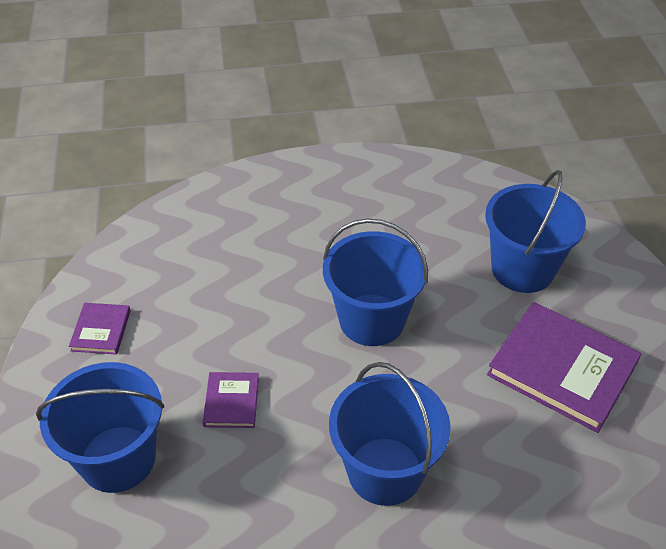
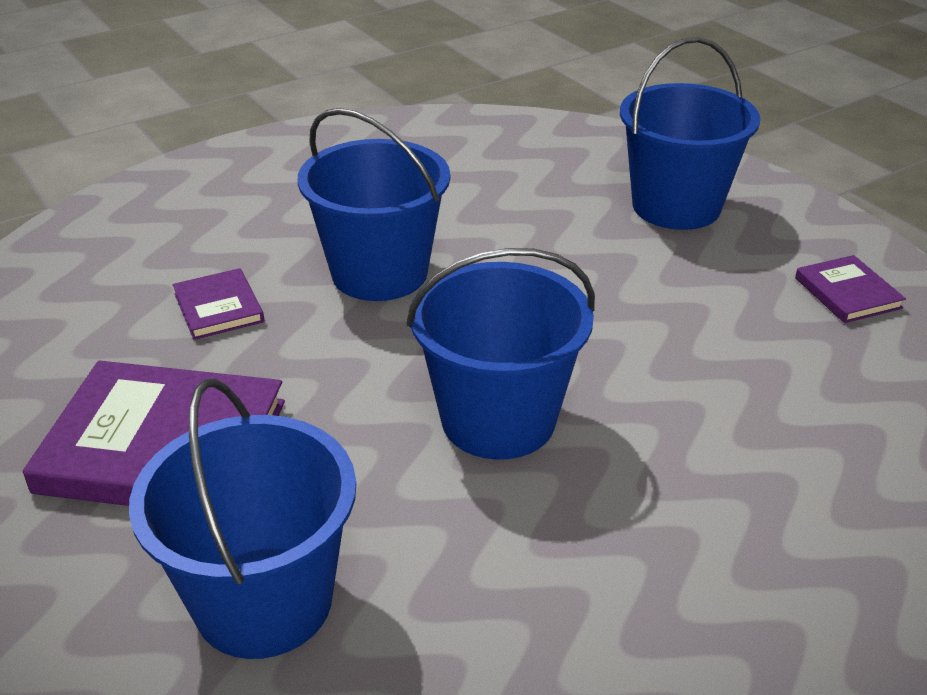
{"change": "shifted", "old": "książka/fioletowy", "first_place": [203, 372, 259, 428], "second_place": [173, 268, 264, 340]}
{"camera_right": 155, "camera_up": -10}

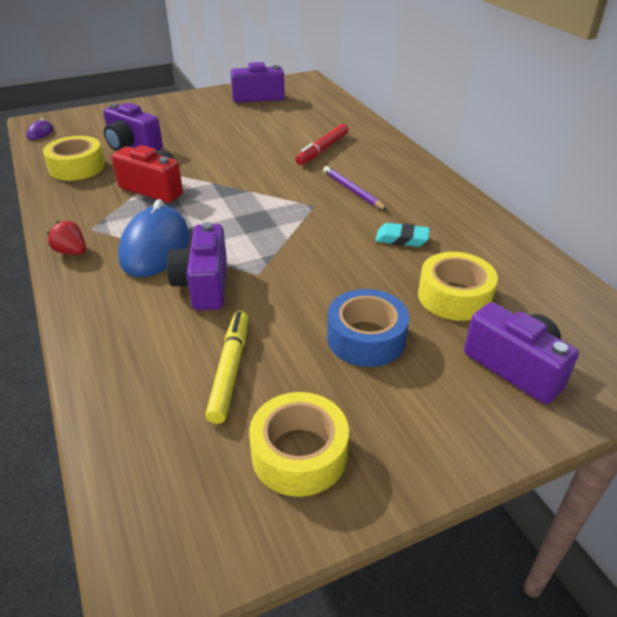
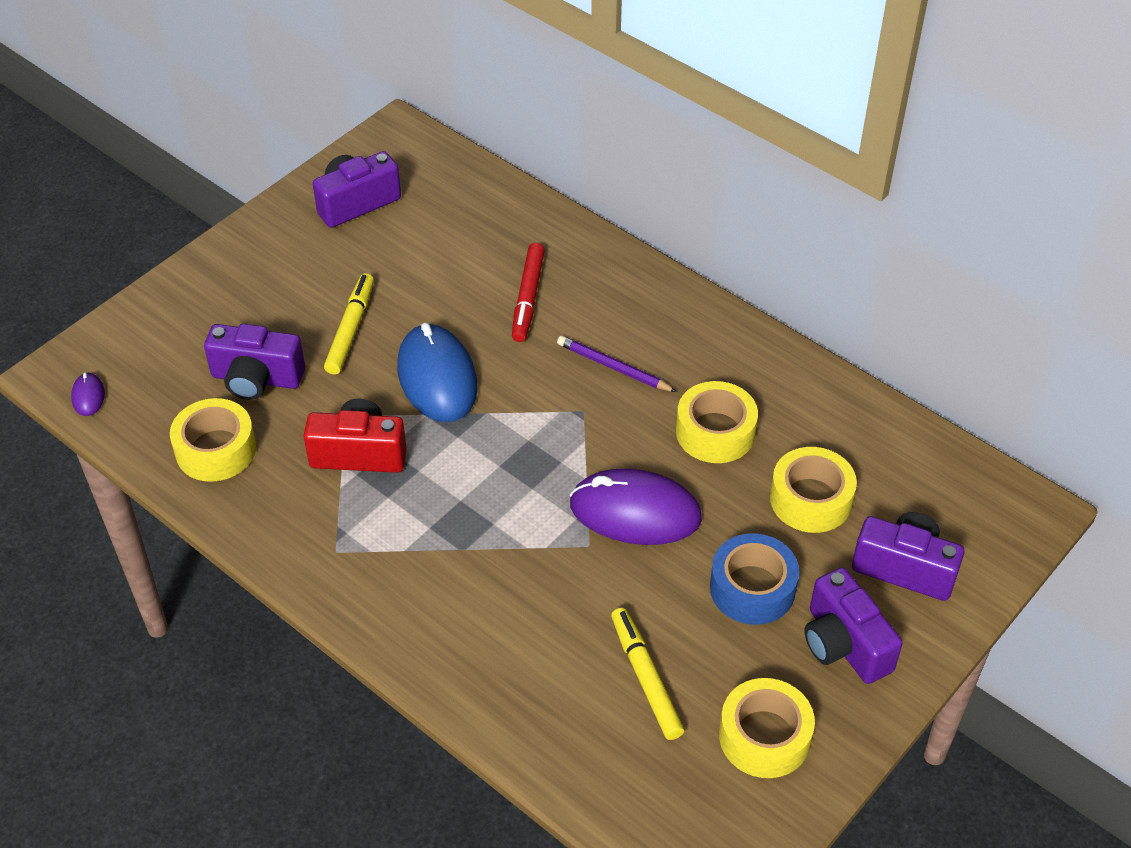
{"change": "shifted", "old": "myszka/niebieski", "first_place": [118, 199, 189, 277], "second_place": [397, 323, 478, 422]}
{"change": "gone", "old": "truskawka/czerwony", "first_place": [47, 221, 86, 255]}
{"change": "shifted", "old": "aparat fotograficzny/fioletowy", "first_place": [167, 222, 227, 310], "second_place": [804, 567, 903, 684]}
{"change": "swapped", "old": "gumka do mazania/turkusowy", "new": "taśma klejąca/żółty", "first_place": [375, 223, 430, 247], "second_place": [676, 381, 758, 463]}
{"change": "new", "new": "flamaster/żółty", "second_place": [324, 273, 374, 375]}
{"change": "new", "new": "myszka/fioletowy", "second_place": [570, 469, 702, 545]}
{"camera_right": -25, "camera_up": 10}

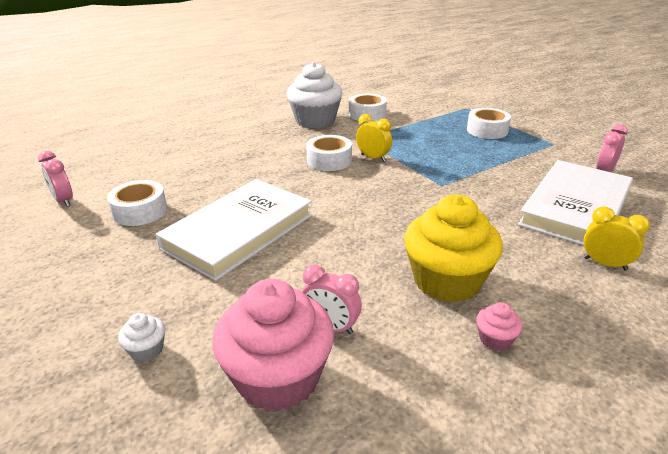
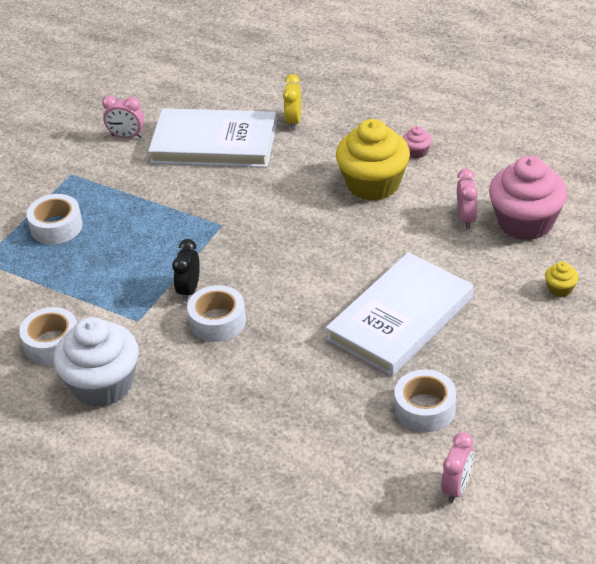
{"change": "repainted", "old": "budzik/żółty", "new": "budzik/czarny", "first_place": [356, 114, 392, 162], "second_place": [172, 239, 200, 302]}
{"change": "rotated", "old": "książka/biały", "first_place": [156, 179, 312, 281], "second_place": [326, 252, 474, 376], "degrees": -60}
{"change": "repainted", "old": "muffinka/biały", "new": "muffinka/żółty", "first_place": [118, 313, 165, 362], "second_place": [545, 262, 579, 297]}
{"camera_right": -115, "camera_up": 10}

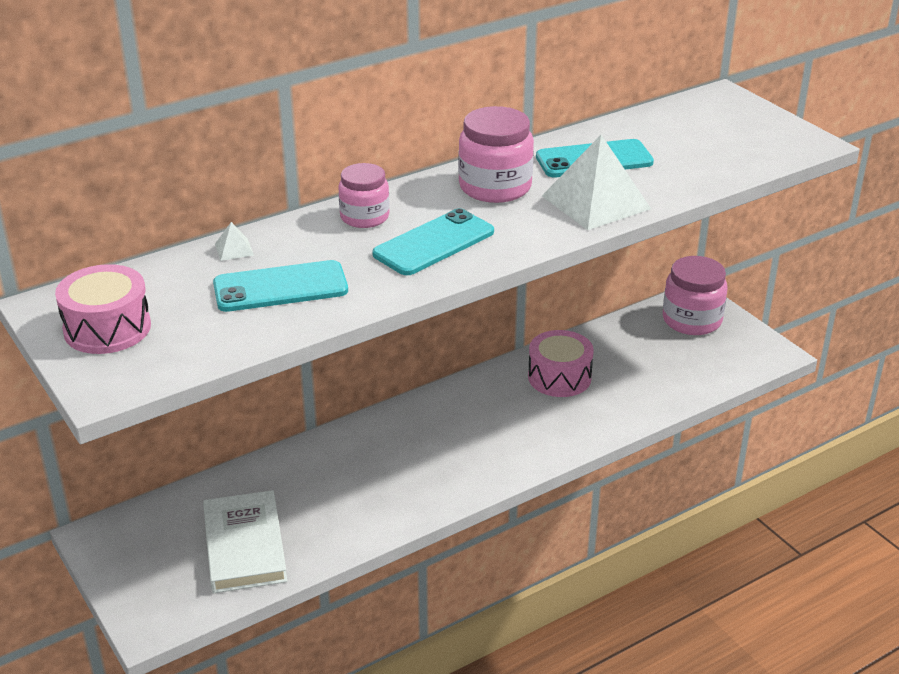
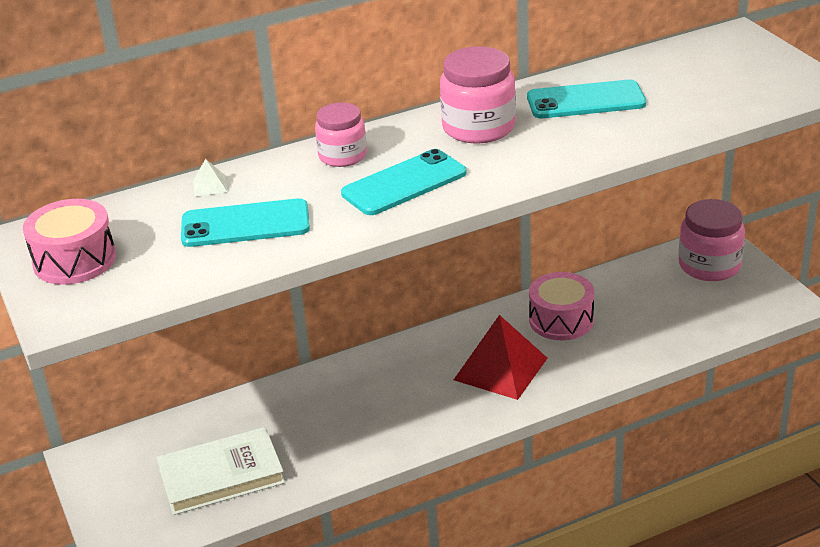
{"change": "gone", "old": "piramida/biały", "first_place": [542, 135, 651, 230]}
{"change": "rotated", "old": "książka/biały", "first_place": [203, 490, 287, 593], "second_place": [157, 427, 285, 515], "degrees": 75}
{"change": "new", "new": "piramida/czerwony", "second_place": [454, 315, 547, 400]}
{"camera_right": 10, "camera_up": 0}

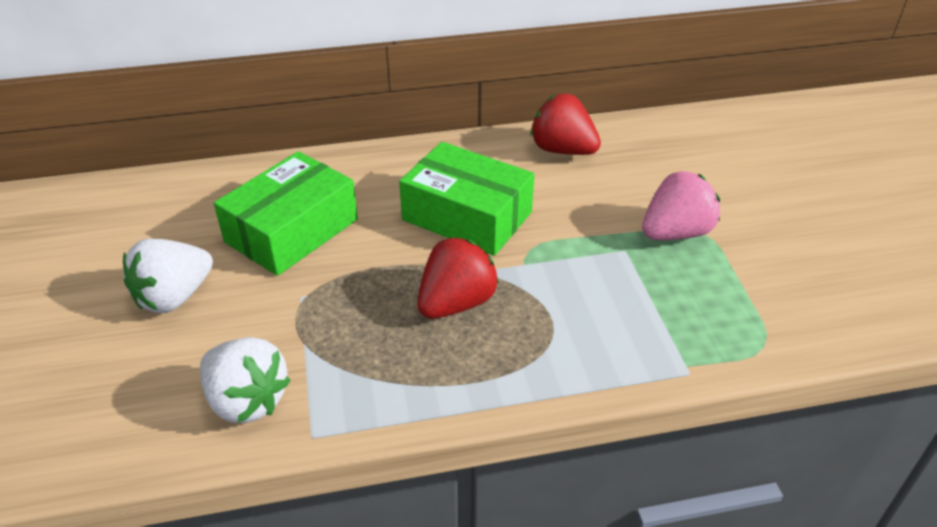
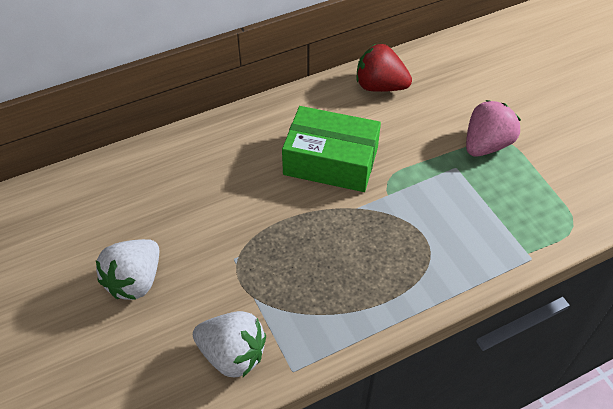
{"change": "gone", "old": "pudełko/zielony", "first_place": [214, 151, 358, 276]}
{"change": "gone", "old": "truskawka/czerwony", "first_place": [417, 237, 499, 319]}
{"camera_right": -15, "camera_up": 10}

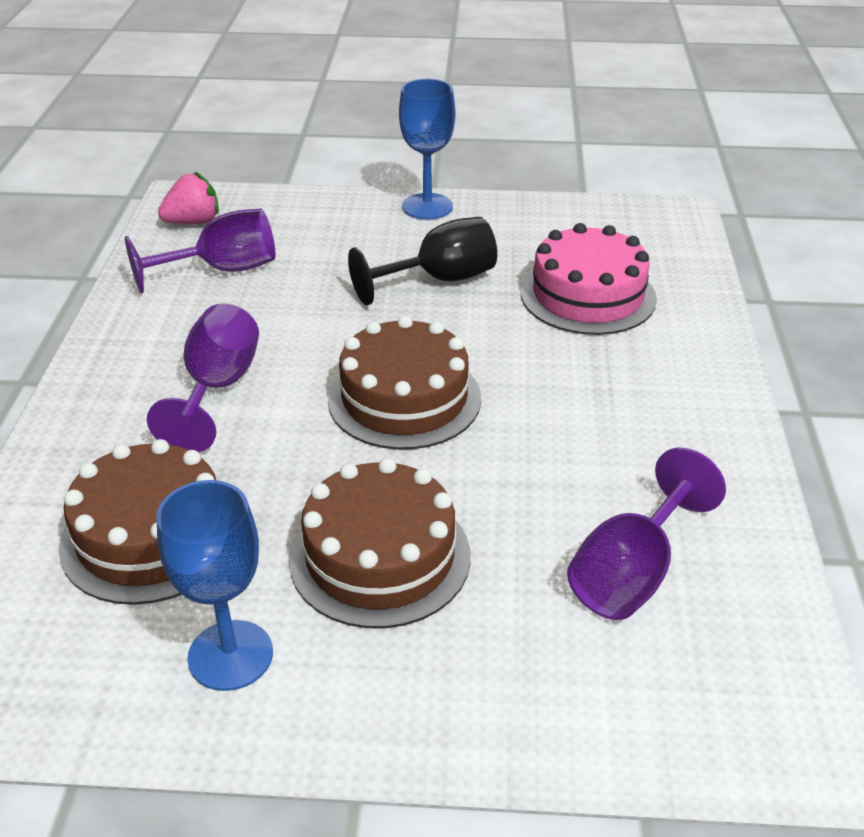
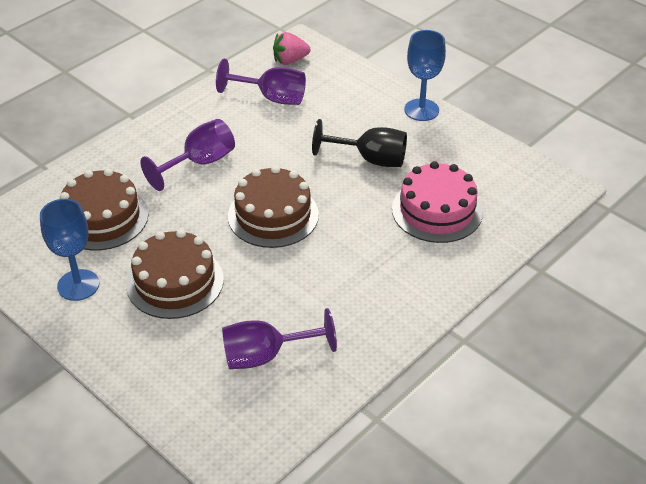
{"change": "rotated", "old": "truskawka/różowy", "first_place": [158, 172, 219, 224], "second_place": [273, 32, 310, 65], "degrees": 150}
{"camera_right": 40, "camera_up": 5}

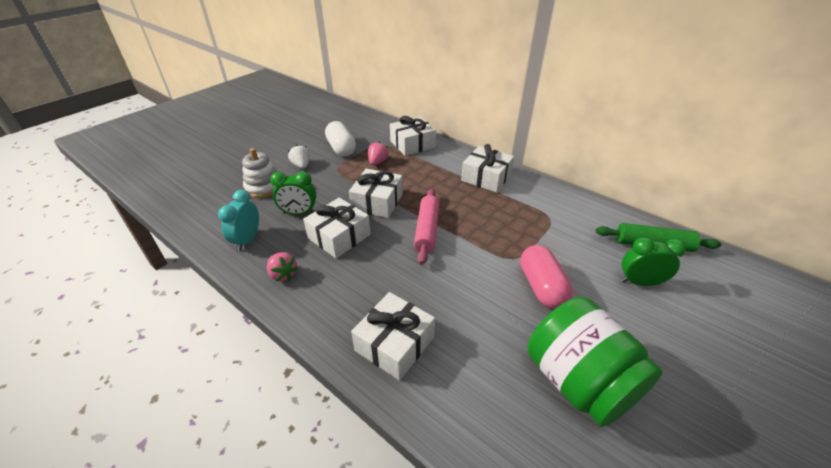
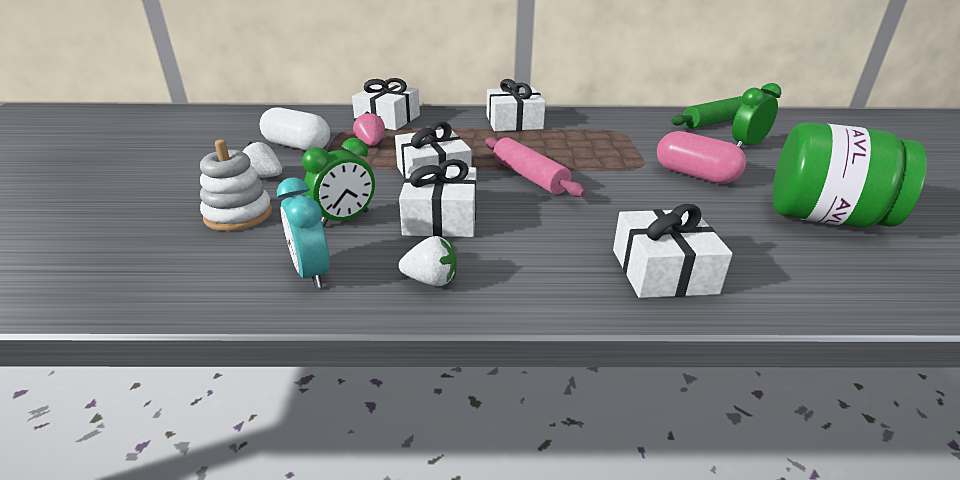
{"change": "repainted", "old": "truskawka/różowy", "new": "truskawka/biały", "first_place": [267, 252, 299, 281], "second_place": [399, 236, 456, 286]}
{"camera_right": -40, "camera_up": -10}

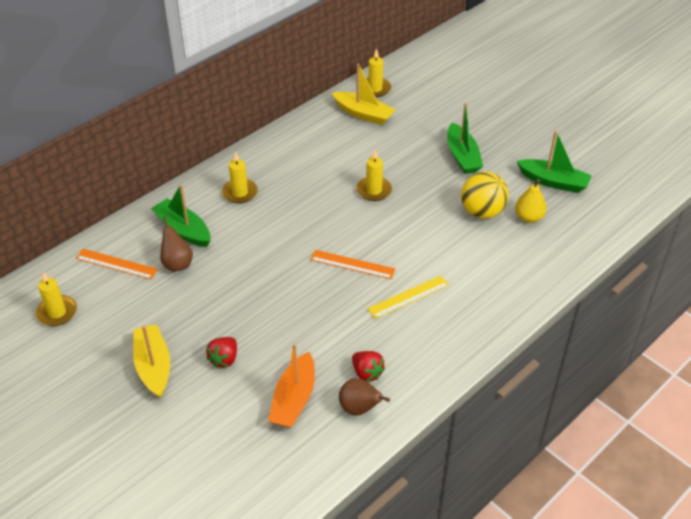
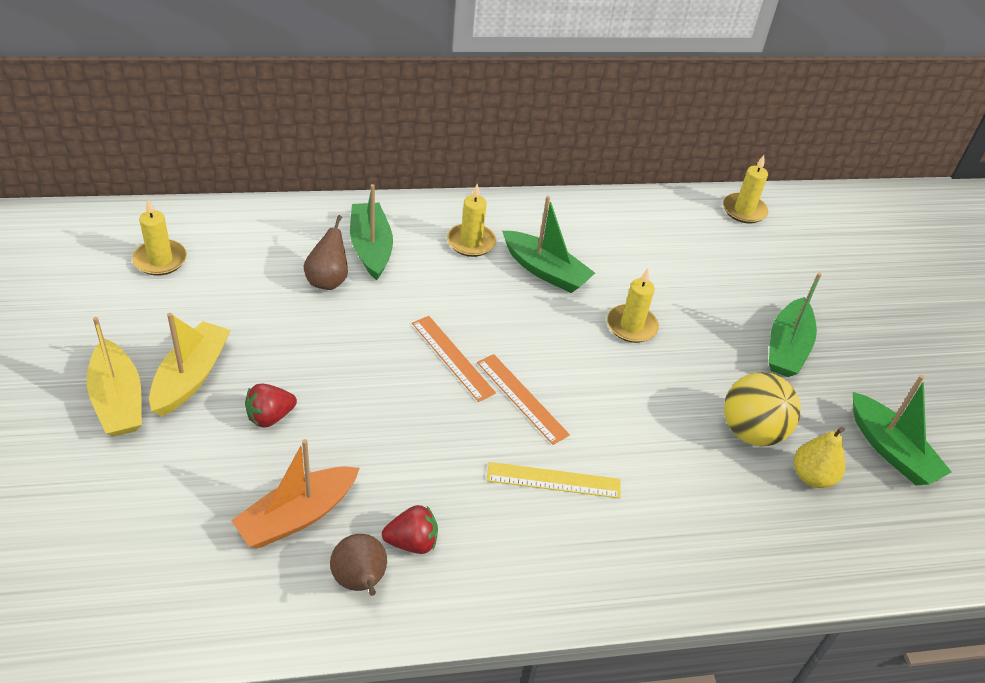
{"change": "shifted", "old": "łódka/żółty", "first_place": [332, 63, 396, 125], "second_place": [87, 317, 142, 436]}
{"change": "shifted", "old": "linijka/pomarańczowy", "first_place": [76, 249, 158, 279], "second_place": [412, 316, 496, 402]}
{"change": "rotated", "old": "truskawka/czerwony", "first_place": [352, 351, 385, 382], "second_place": [382, 505, 438, 554], "degrees": -90}
{"change": "new", "new": "łódka/zielony", "second_place": [502, 196, 595, 293]}
{"camera_right": 30, "camera_up": 0}

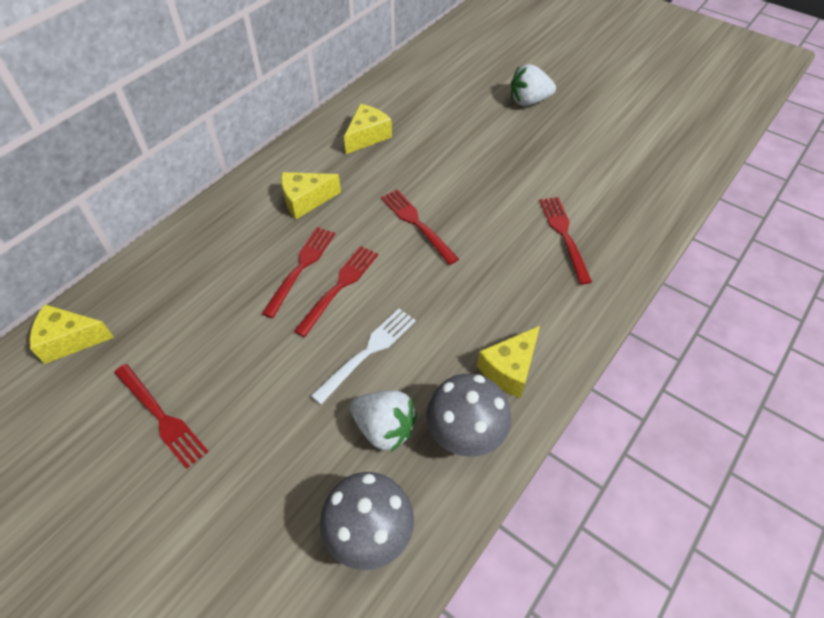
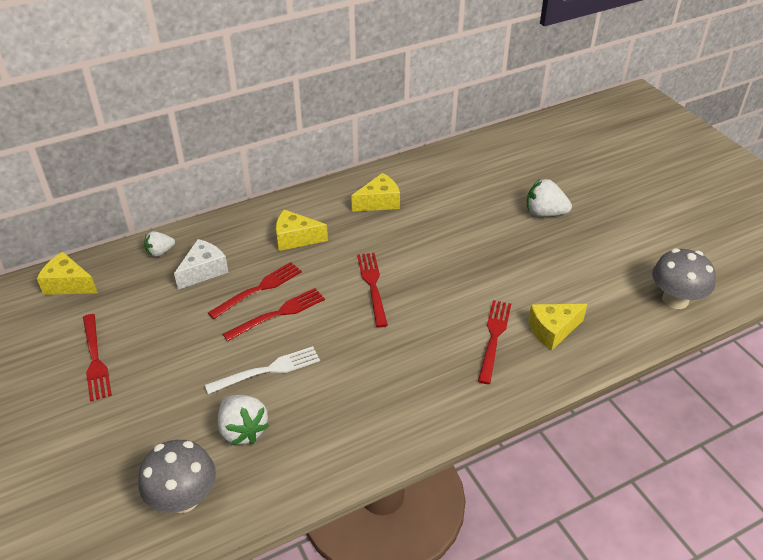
{"change": "shifted", "old": "ser/żółty", "first_place": [477, 326, 540, 398], "second_place": [528, 304, 588, 351]}
{"change": "shifted", "old": "grzyb/szary", "first_place": [426, 374, 511, 457], "second_place": [652, 248, 716, 309]}
{"change": "new", "new": "truskawka/biały", "second_place": [144, 231, 175, 257]}
{"change": "new", "new": "ser/biały", "second_place": [174, 239, 229, 290]}
{"camera_right": 25, "camera_up": -10}

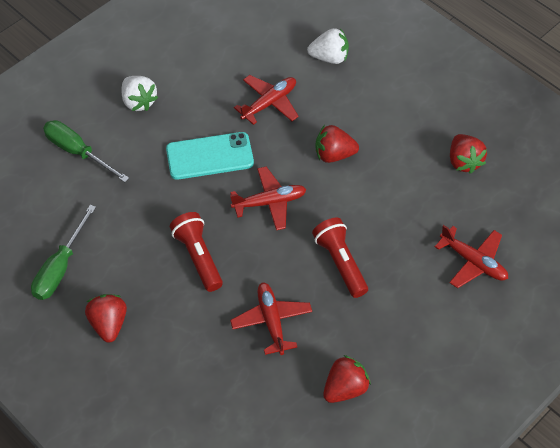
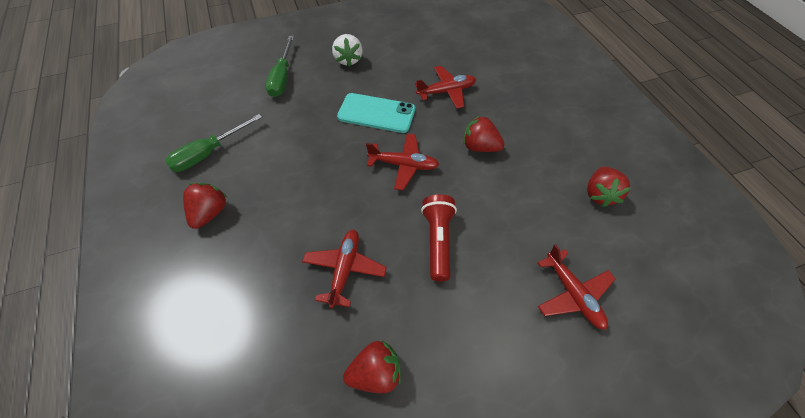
{"change": "gone", "old": "truskawka/biały", "first_place": [307, 28, 349, 64]}
{"change": "rotated", "old": "śrubokręt/zielony", "first_place": [43, 120, 129, 182], "second_place": [265, 36, 294, 97], "degrees": -150}
{"change": "gone", "old": "latarka/czerwony", "first_place": [170, 212, 223, 292]}
{"camera_right": 25, "camera_up": 0}

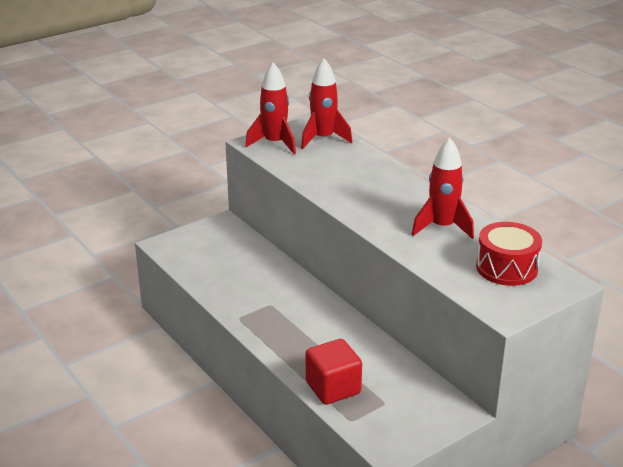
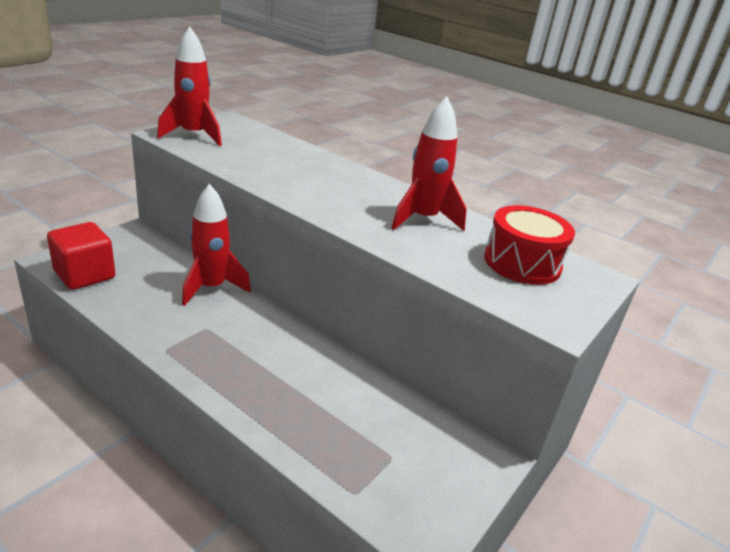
{"change": "shifted", "old": "rakieta/czerwony", "first_place": [301, 58, 353, 149], "second_place": [182, 184, 251, 306]}
{"change": "shifted", "old": "sześcian/czerwony", "first_place": [306, 339, 362, 405], "second_place": [47, 222, 116, 290]}
{"camera_right": -20, "camera_up": 0}

